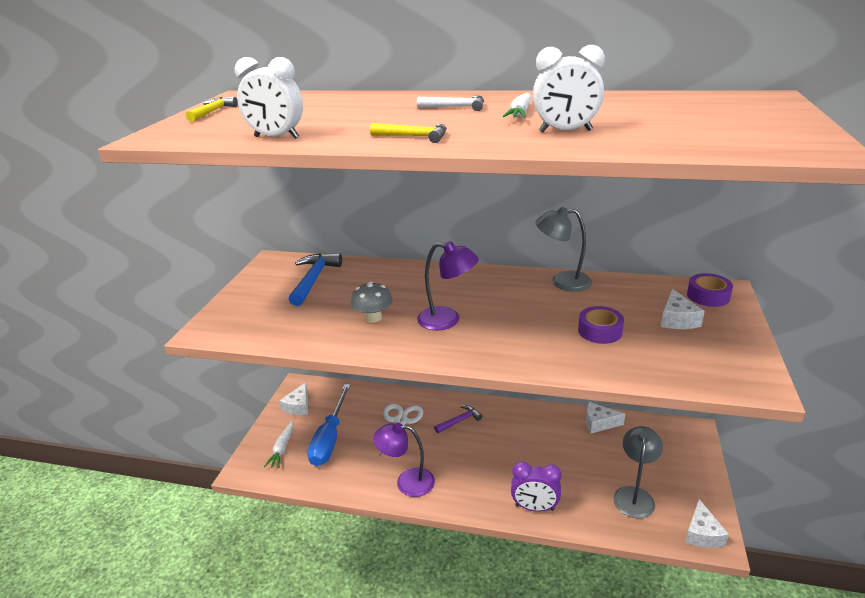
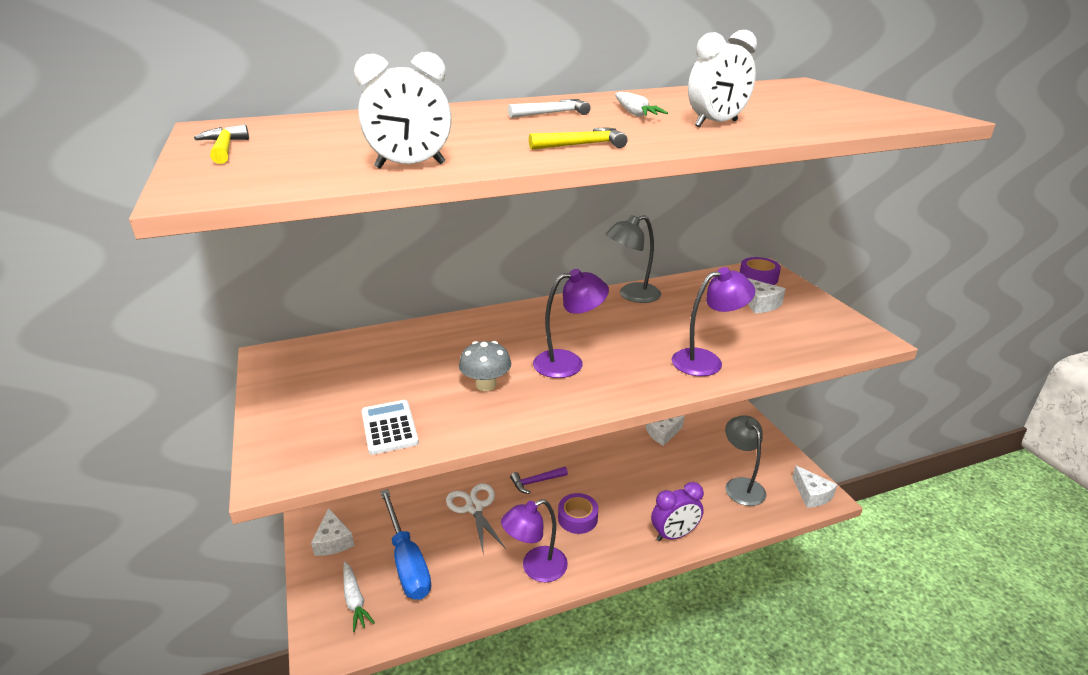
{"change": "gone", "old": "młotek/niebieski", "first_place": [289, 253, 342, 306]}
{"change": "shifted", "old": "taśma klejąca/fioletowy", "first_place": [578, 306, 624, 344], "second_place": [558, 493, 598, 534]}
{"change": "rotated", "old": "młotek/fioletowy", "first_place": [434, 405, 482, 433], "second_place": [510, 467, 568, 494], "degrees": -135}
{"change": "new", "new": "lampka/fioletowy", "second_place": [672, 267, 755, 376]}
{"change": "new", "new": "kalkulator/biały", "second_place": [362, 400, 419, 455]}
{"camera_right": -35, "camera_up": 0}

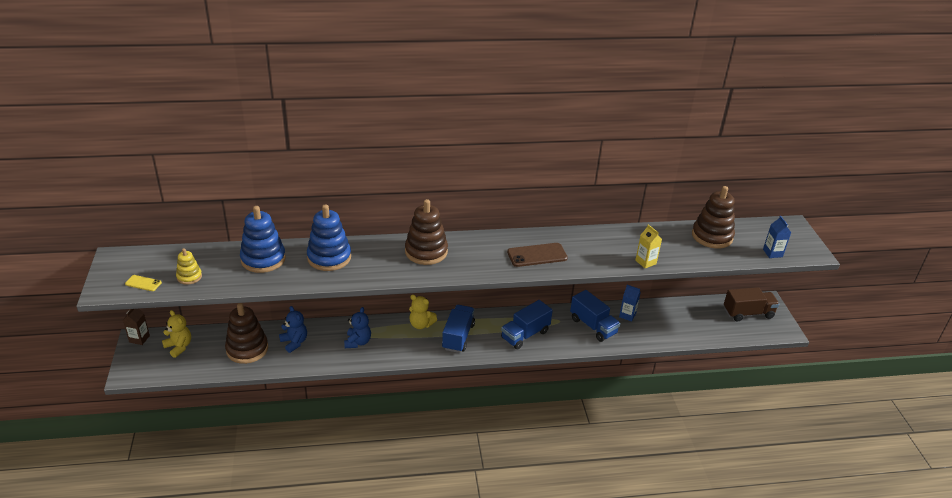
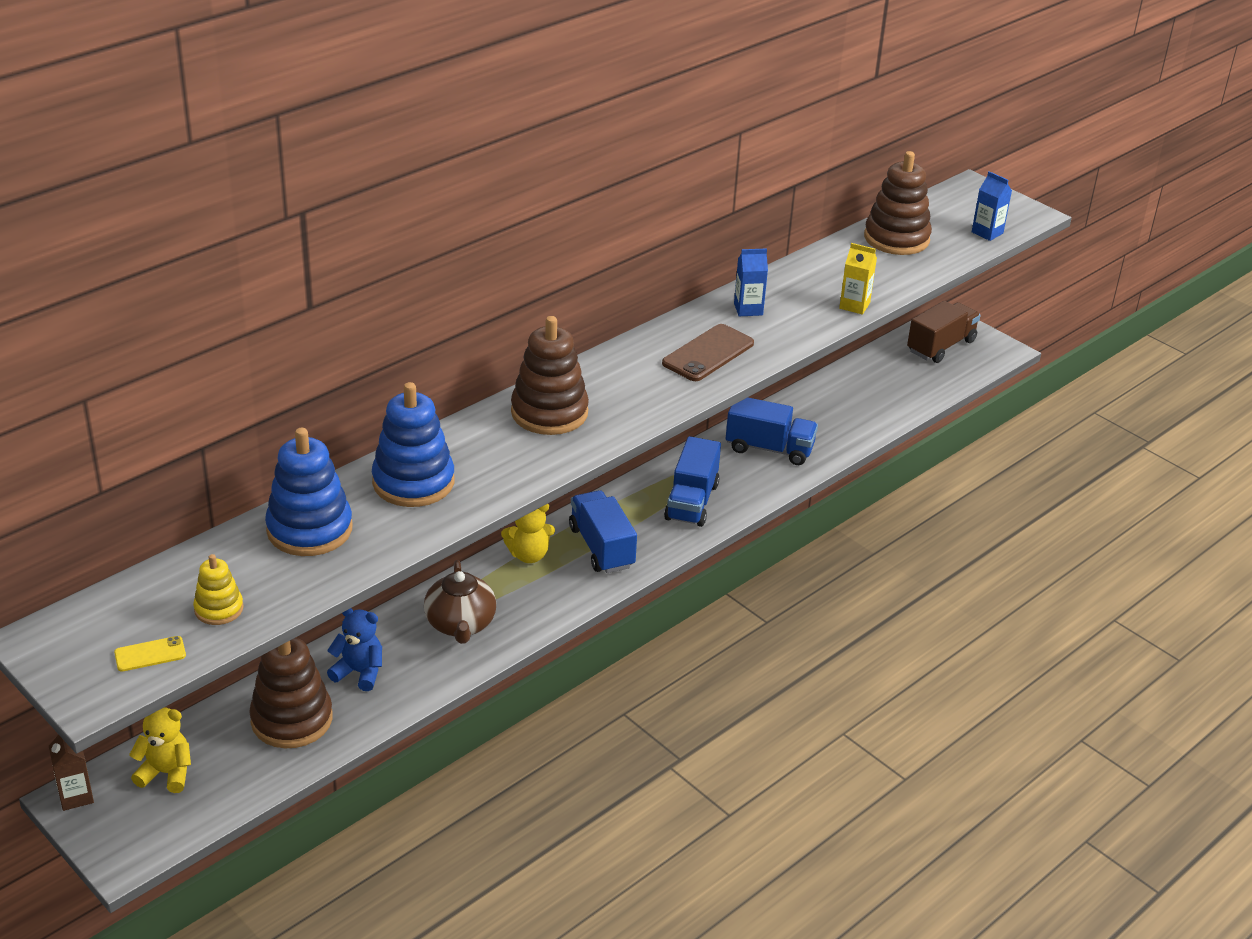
{"change": "shifted", "old": "karton mleka/niebieski", "first_place": [619, 285, 641, 322], "second_place": [734, 248, 768, 316]}
{"change": "swapped", "old": "miś/niebieski", "new": "imbryk/brązowy", "first_place": [344, 307, 371, 348], "second_place": [424, 560, 496, 644]}
{"camera_right": -35, "camera_up": 0}

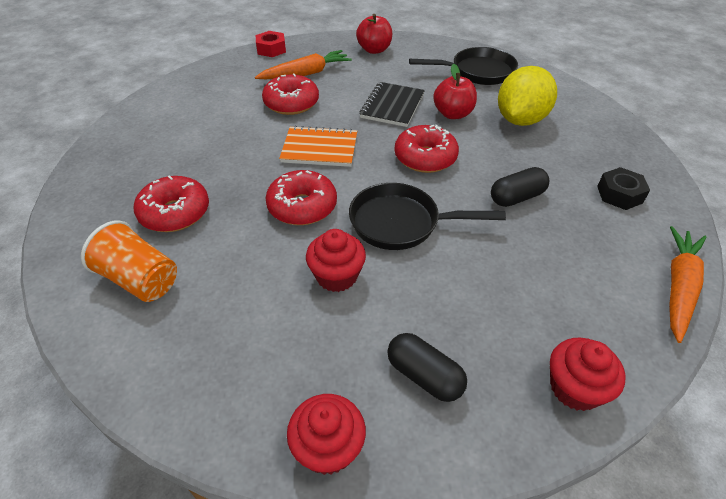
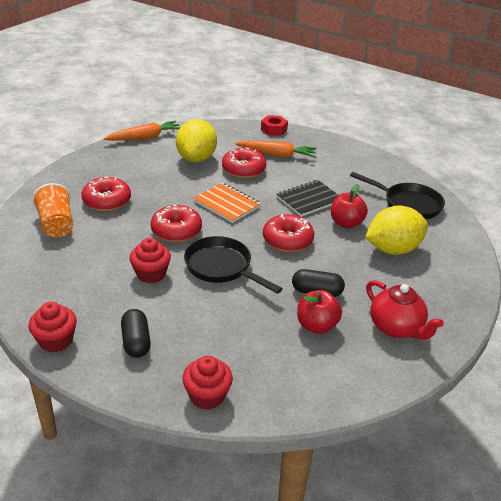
{"change": "shifted", "old": "jabłko/czerwony", "first_place": [356, 14, 392, 54], "second_place": [297, 290, 342, 334]}
{"change": "swapped", "old": "nakrętka/czarny", "new": "imbryk/czerwony", "first_place": [597, 167, 650, 210], "second_place": [366, 280, 444, 340]}
{"change": "shifted", "old": "marchewka/pomarańczowy", "first_place": [669, 226, 707, 343], "second_place": [103, 121, 181, 141]}
{"change": "new", "new": "cytryna/żółty", "second_place": [176, 119, 217, 162]}
{"camera_right": 35, "camera_up": -10}

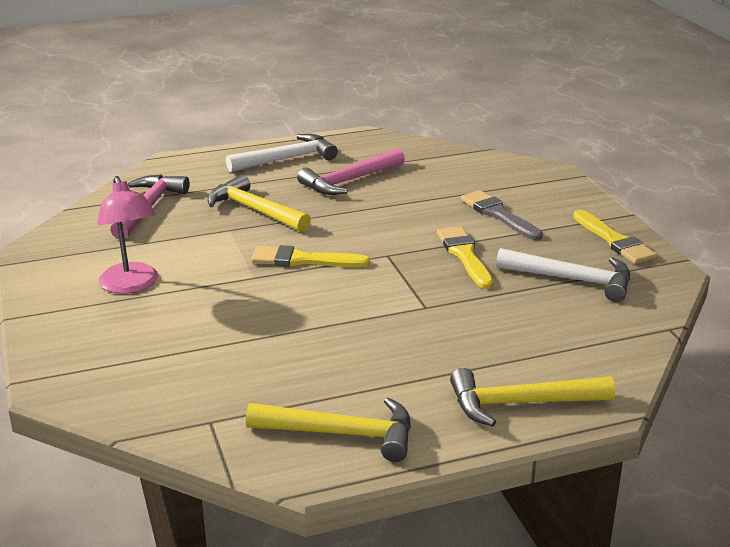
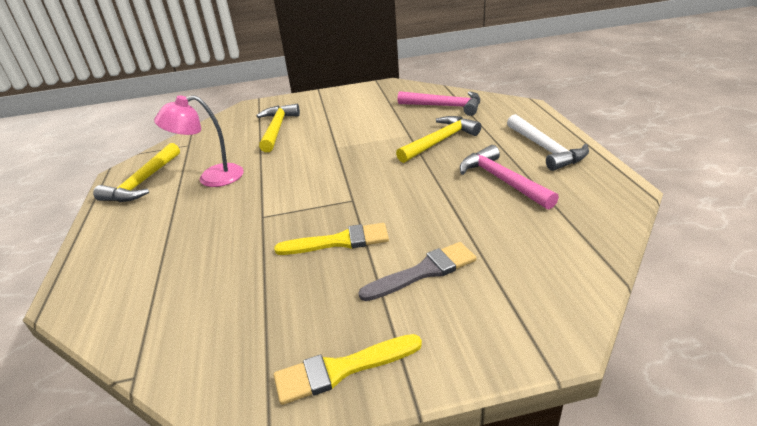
{"change": "shifted", "old": "lampka/różowy", "first_place": [97, 176, 158, 294], "second_place": [154, 95, 244, 187]}
{"change": "gone", "old": "pędzel/żółty", "first_place": [251, 245, 370, 267]}
{"change": "gone", "old": "młotek/biały", "first_place": [496, 248, 630, 302]}
{"change": "shifted", "old": "młotek/żółty", "first_place": [450, 368, 615, 427], "second_place": [256, 104, 300, 152]}
{"camera_right": 100, "camera_up": 5}

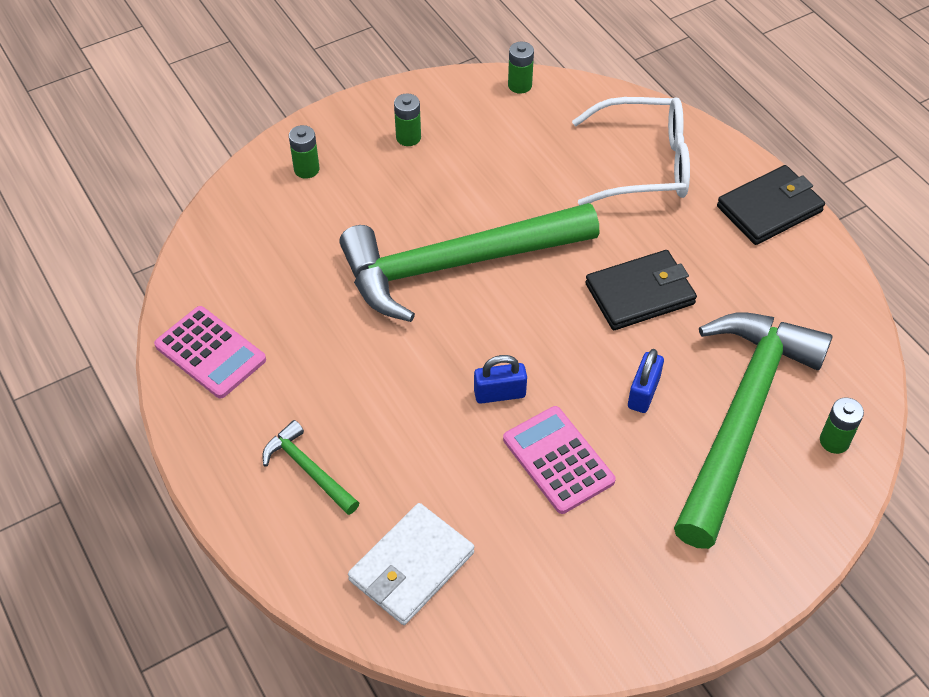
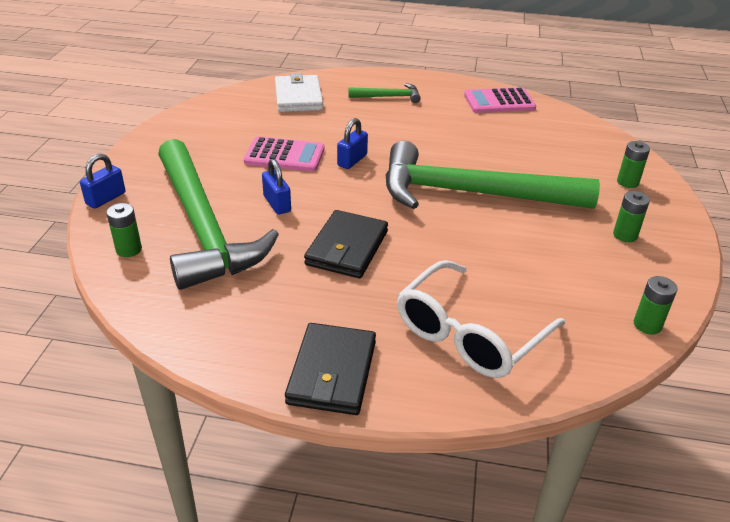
{"change": "rotated", "old": "młotek/zielony", "first_place": [339, 203, 599, 322], "second_place": [385, 141, 600, 209], "degrees": -105}
{"change": "new", "new": "kłódka/niebieski", "second_place": [80, 154, 125, 209]}
{"camera_right": 130, "camera_up": -15}

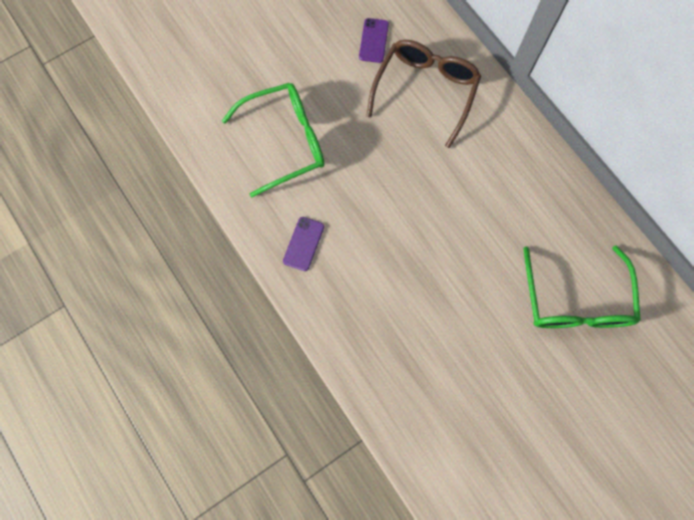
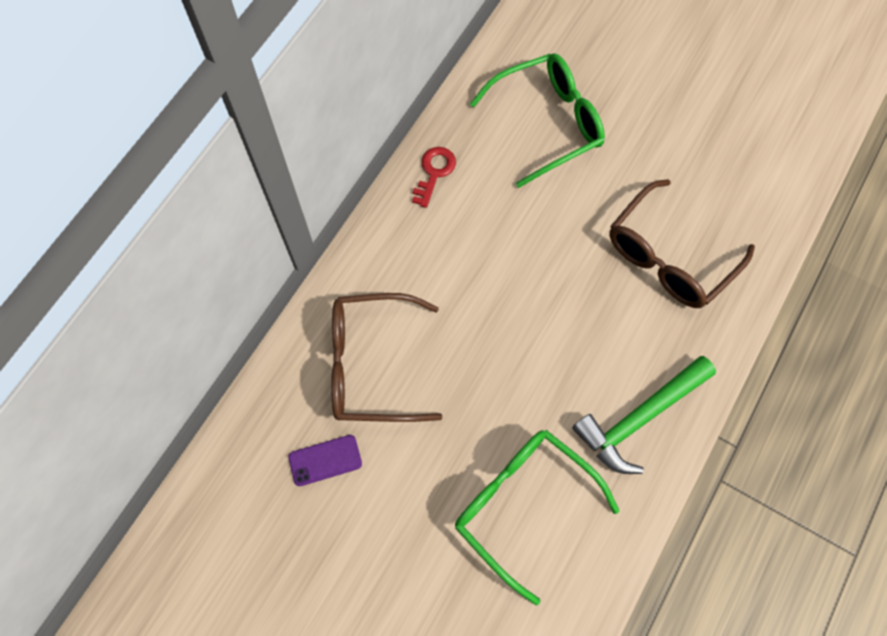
{"change": "swapped", "old": "telefon/fioletowy", "new": "młotek/zielony", "first_place": [283, 217, 324, 271], "second_place": [572, 356, 716, 474]}
{"change": "new", "new": "klucz/czerwony", "second_place": [412, 147, 456, 208]}
{"change": "new", "new": "okulary/brązowy", "second_place": [609, 179, 755, 308]}
{"camera_right": -115, "camera_up": -5}

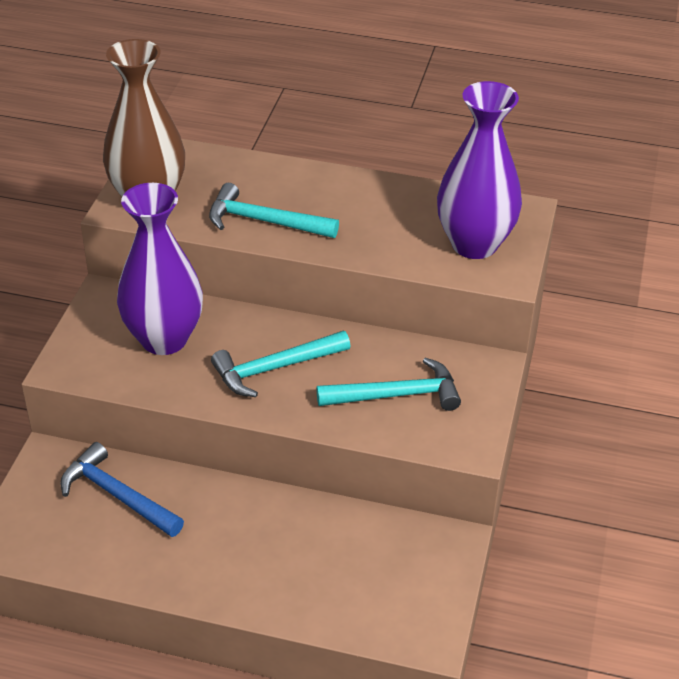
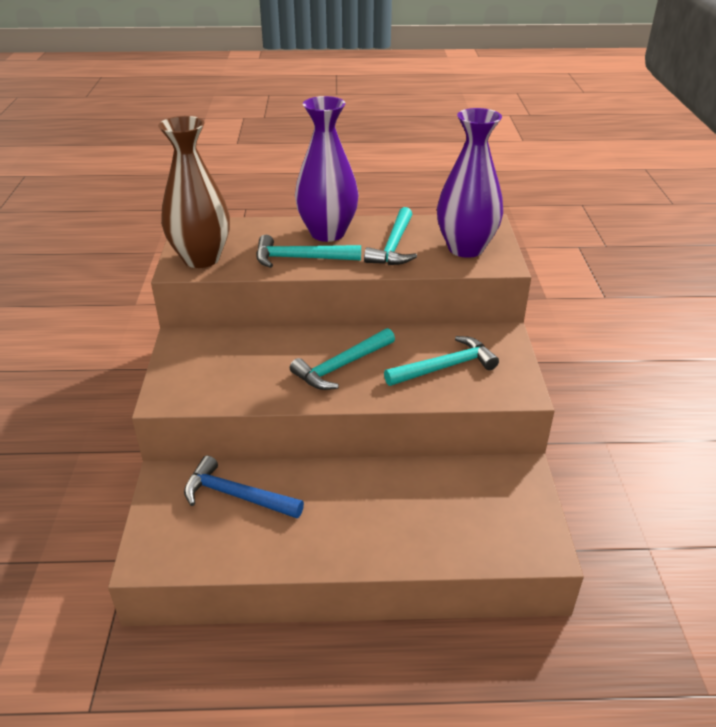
{"change": "shifted", "old": "wazon/fioletowy", "first_place": [117, 183, 203, 355], "second_place": [295, 96, 359, 242]}
{"change": "new", "new": "młotek/turkusowy", "second_place": [364, 207, 417, 265]}
{"camera_right": -15, "camera_up": -5}

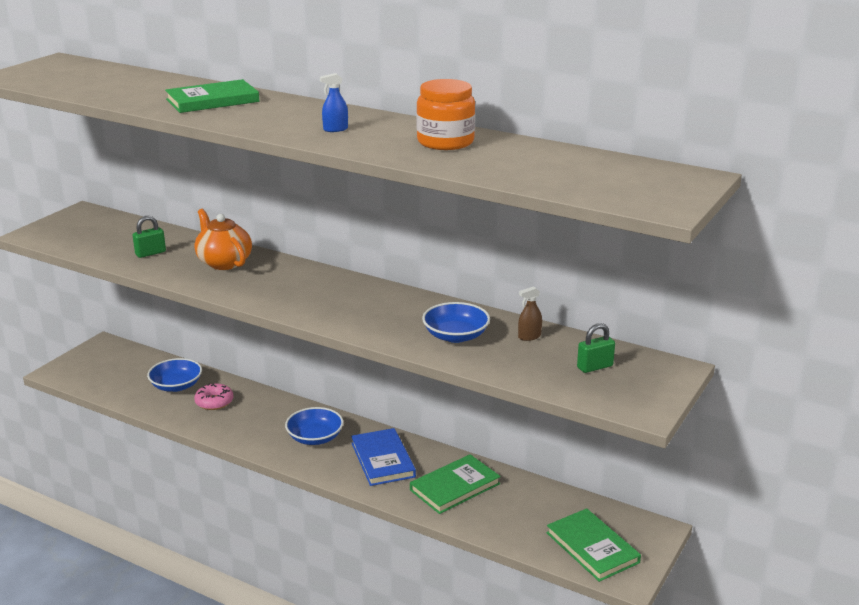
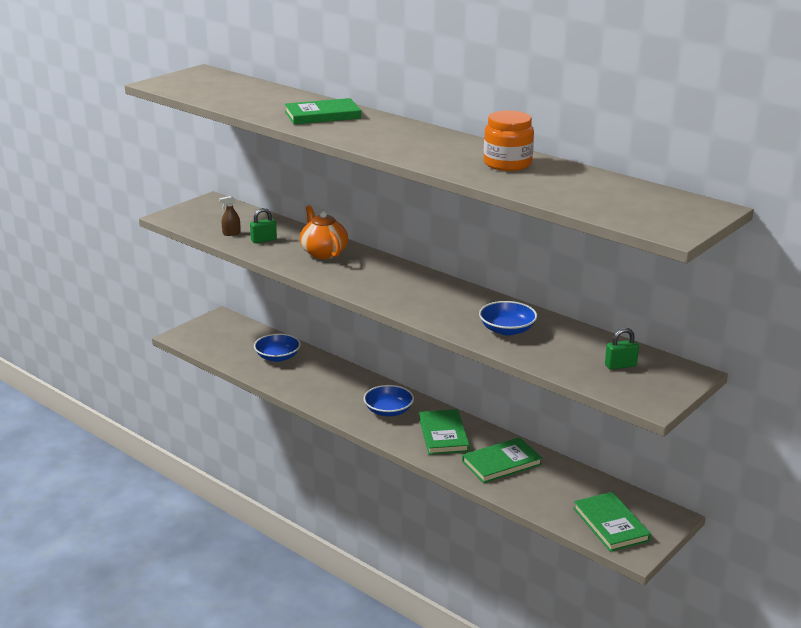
{"change": "gone", "old": "spryskiwacz/niebieski", "first_place": [320, 73, 348, 132]}
{"change": "shifted", "old": "spryskiwacz/brązowy", "first_place": [518, 286, 542, 341], "second_place": [219, 196, 241, 236]}
{"change": "gone", "old": "donut/różowy", "first_place": [194, 384, 233, 410]}
{"change": "repainted", "old": "książka/niebieski", "new": "książka/zielony", "first_place": [351, 428, 416, 486], "second_place": [419, 409, 470, 455]}
{"camera_right": 10, "camera_up": 0}

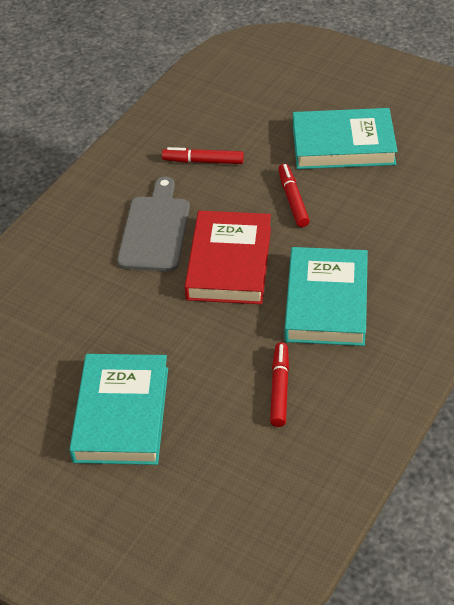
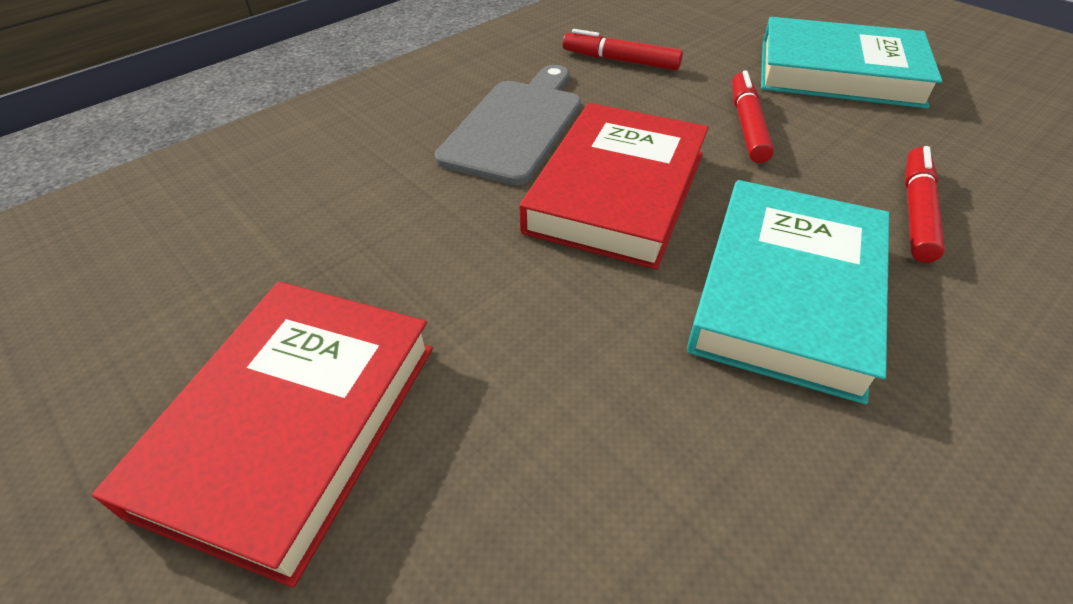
{"change": "shifted", "old": "flamaster/czerwony", "first_place": [270, 342, 289, 427], "second_place": [905, 146, 945, 263]}
{"change": "repainted", "old": "książka/turkusowy", "new": "książka/czerwony", "first_place": [69, 354, 168, 465], "second_place": [92, 282, 433, 588]}
{"camera_right": 15, "camera_up": 0}

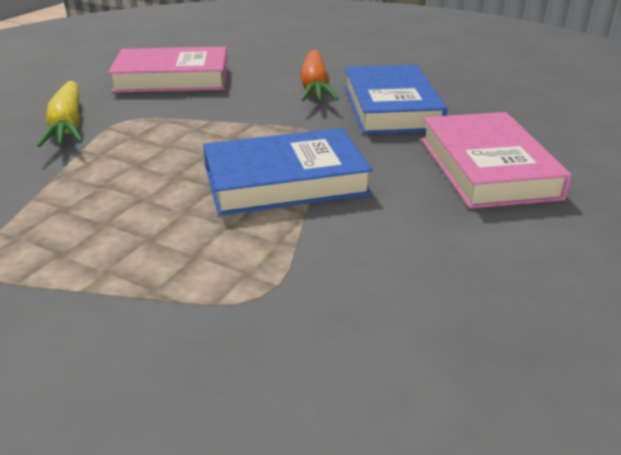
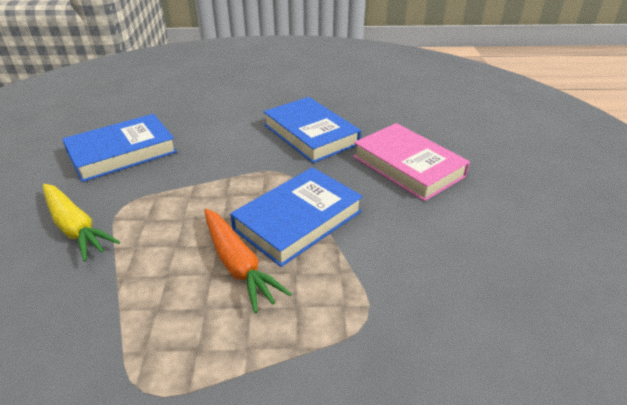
{"change": "repainted", "old": "książka/różowy", "new": "książka/niebieski", "first_place": [108, 47, 228, 93], "second_place": [62, 114, 177, 182]}
{"change": "shifted", "old": "marchewka/pomarańczowy", "first_place": [300, 50, 339, 101], "second_place": [204, 209, 292, 313]}
{"camera_right": -30, "camera_up": 5}

